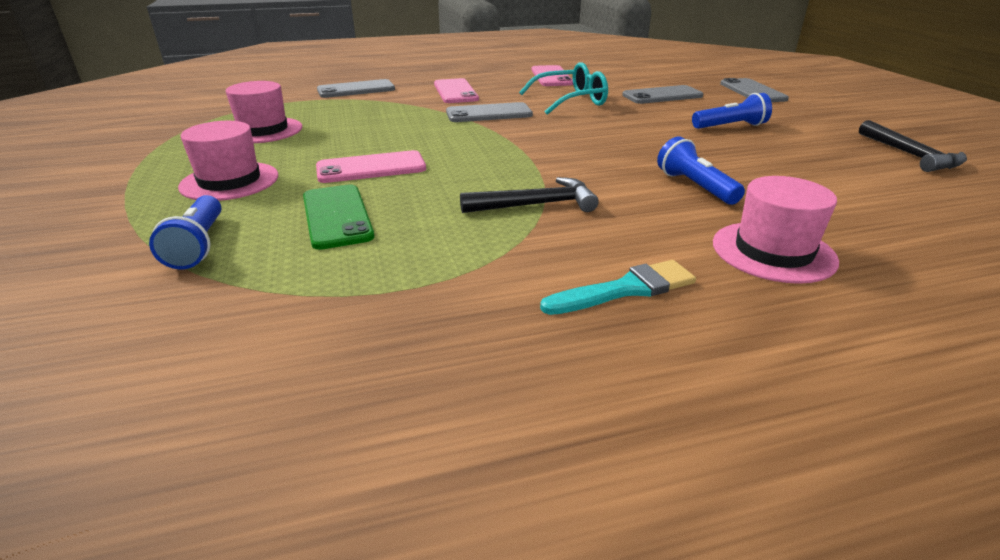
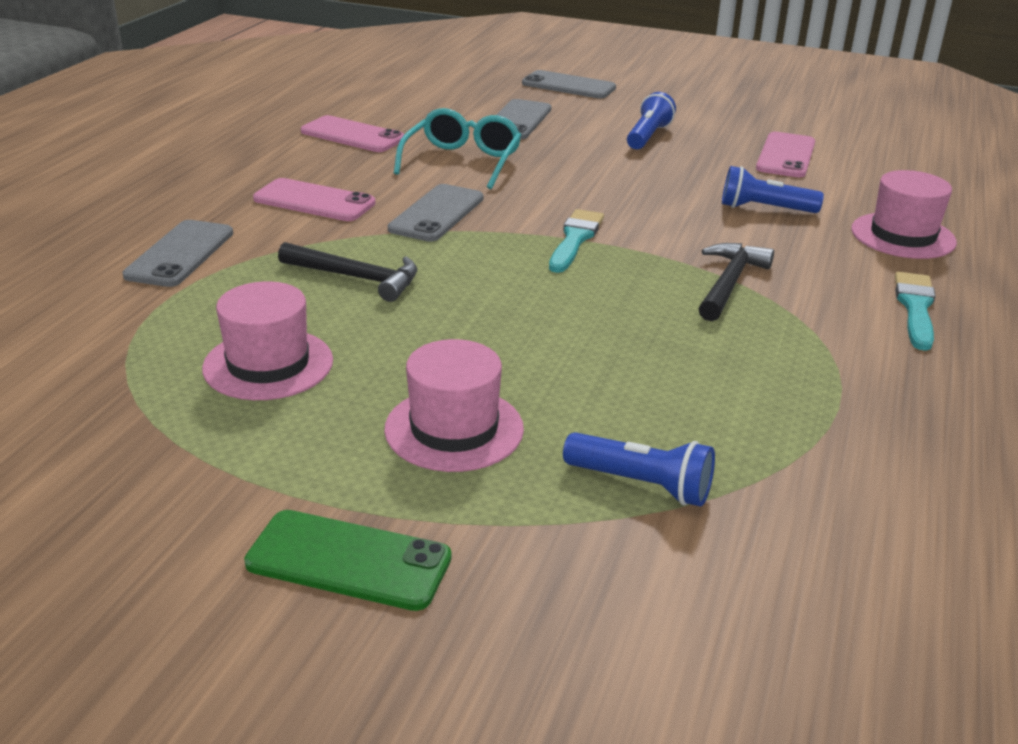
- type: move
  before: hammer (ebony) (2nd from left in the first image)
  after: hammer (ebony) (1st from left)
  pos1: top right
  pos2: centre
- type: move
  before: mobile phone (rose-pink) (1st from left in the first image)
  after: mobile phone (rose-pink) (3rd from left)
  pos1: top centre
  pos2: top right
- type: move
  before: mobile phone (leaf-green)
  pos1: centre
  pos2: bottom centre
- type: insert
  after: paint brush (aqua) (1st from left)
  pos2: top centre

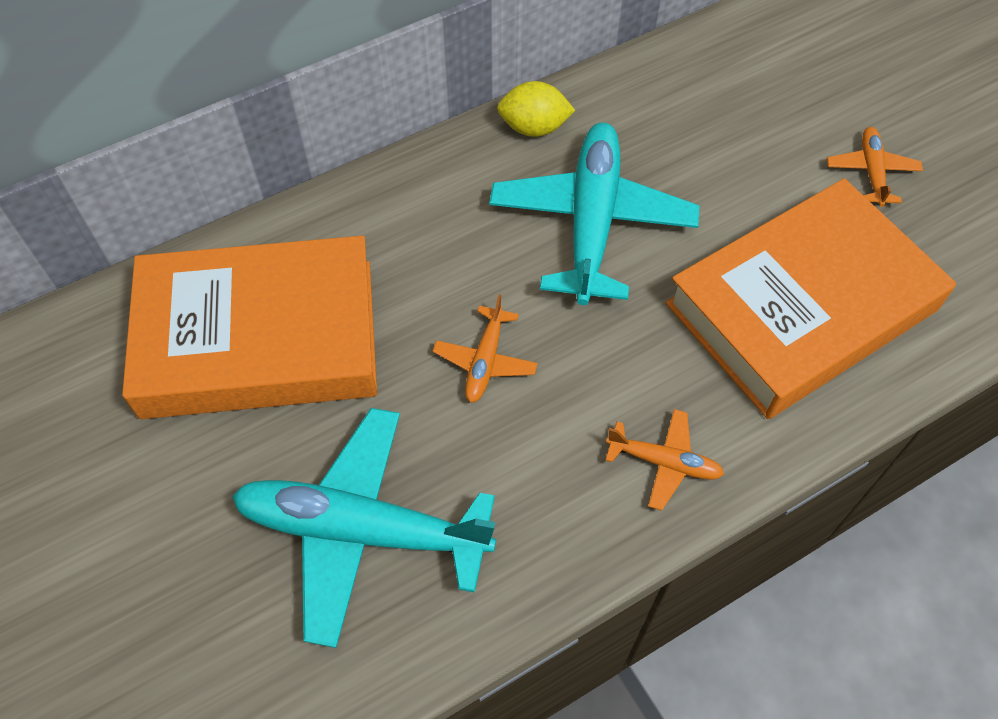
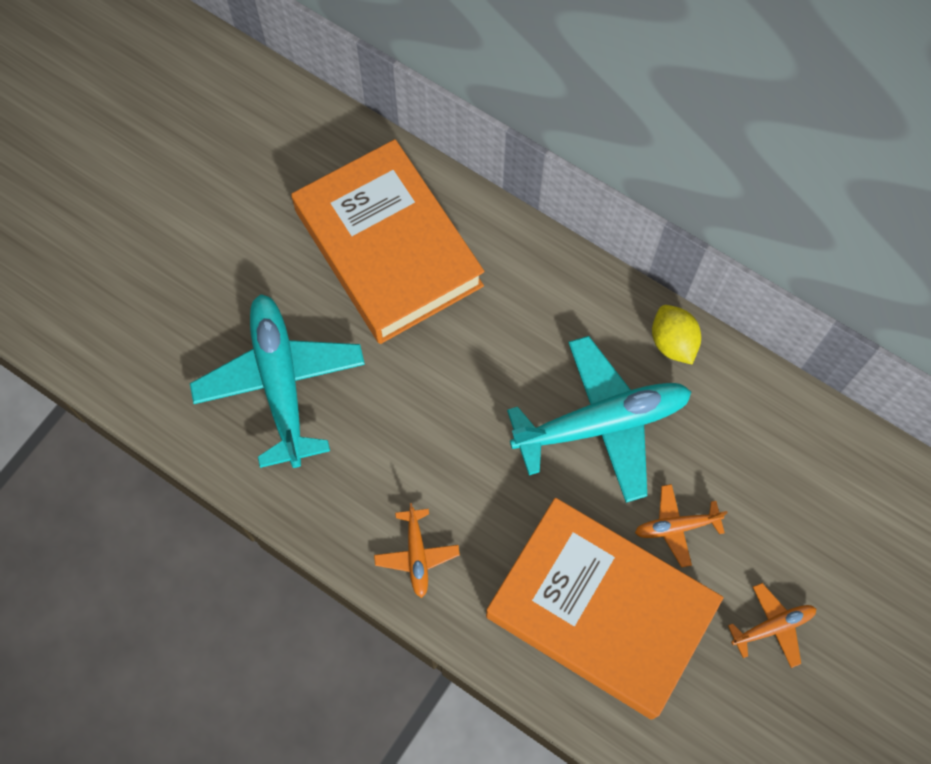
- type: move
  before: aeroplane (bright orange) (1st from left in the first image)
  after: aeroplane (bright orange) (2nd from left)
  pos1: centre
  pos2: bottom right

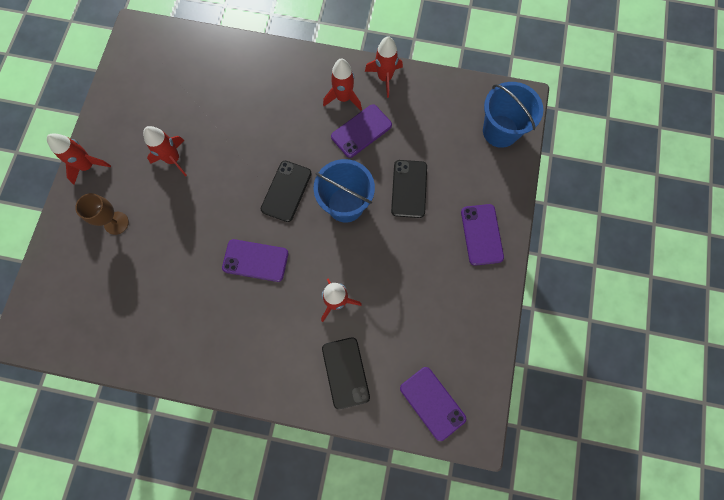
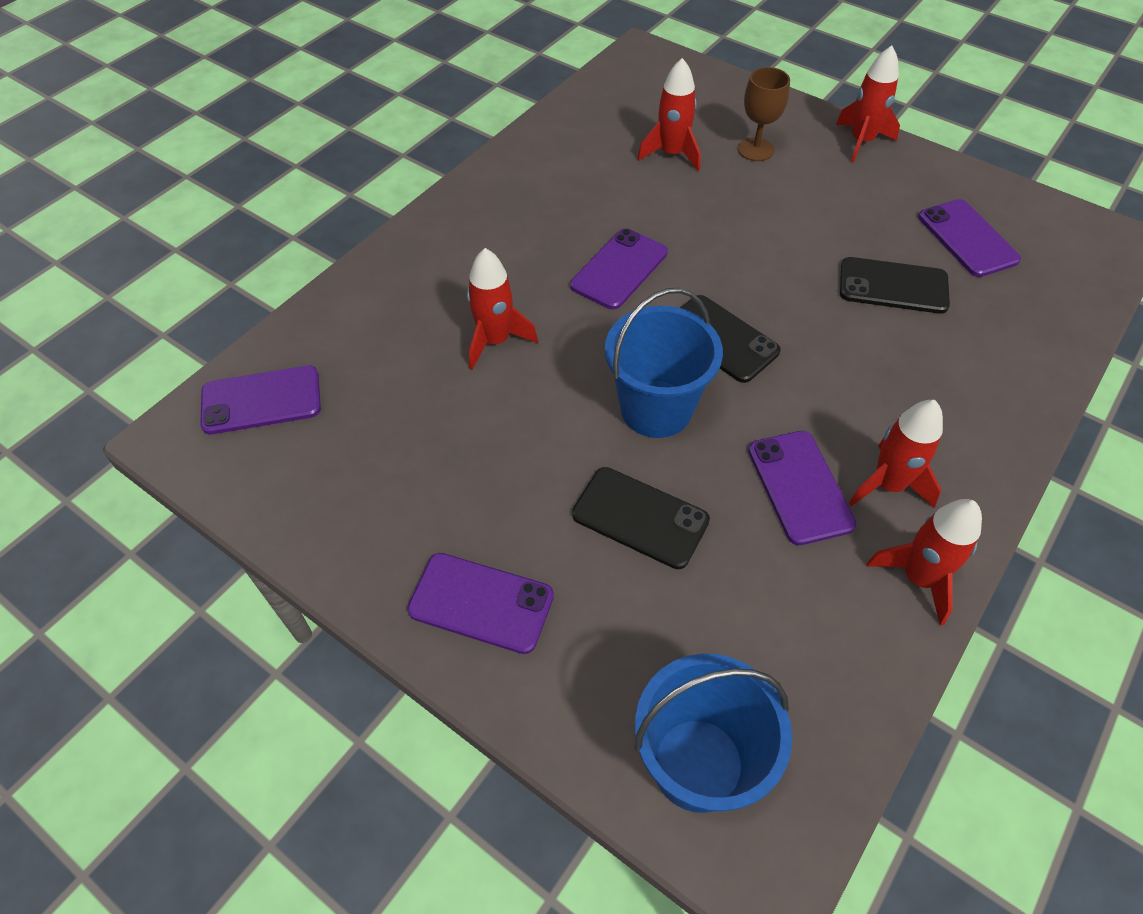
- type: move
  before: spaceship (red) (2nd from left)
  pos1: top left
  pos2: top centre
- type: move
  before: mobile phone (ebony) (2nd from left in the first image)
  after: mobile phone (ebony) (3rd from left)
  pos1: bottom centre
  pos2: top right
- type: insert
  after: mobile phone (purple) (5th from left)
  pos2: top right

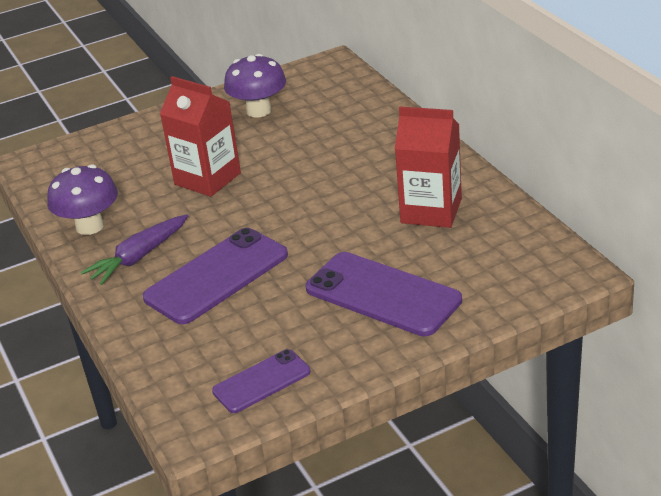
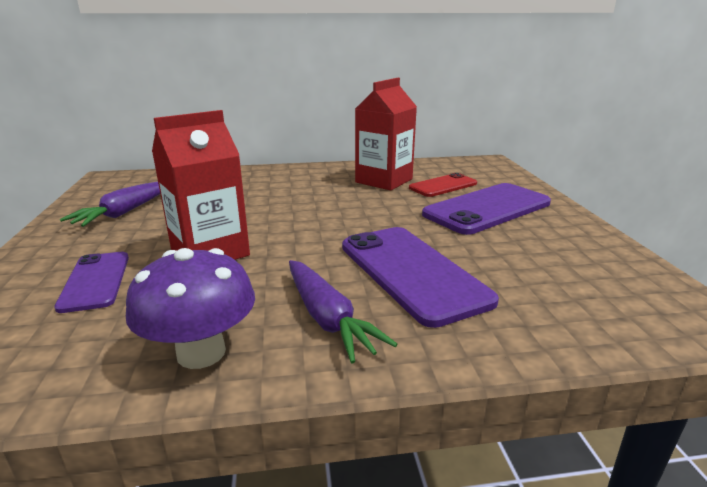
- type: replace
  before: mushroom (purple) (2nd from left)
  after: toy carrot (purple) (1st from left)
  pos1: top centre
  pos2: middle left
- type: move
  before: mobile phone (purple) (2nd from left in the first image)
  after: mobile phone (purple) (1st from left)
  pos1: bottom centre
  pos2: middle left
- type: insert
  after: mobile phone (red)
  pos2: centre

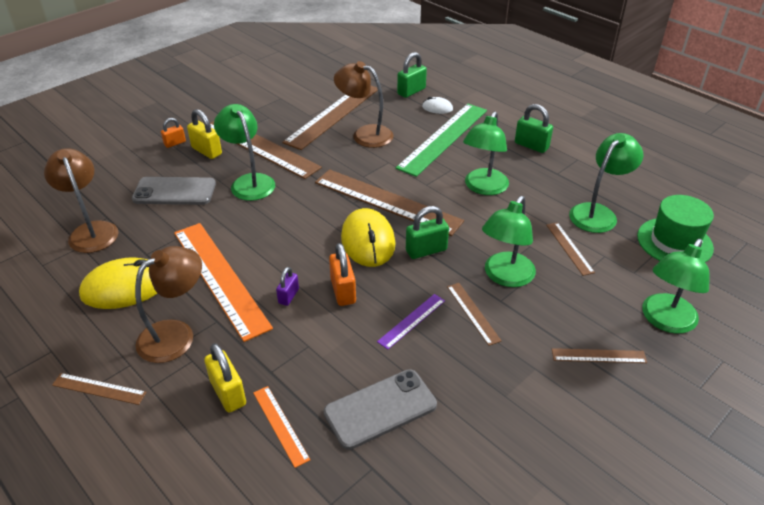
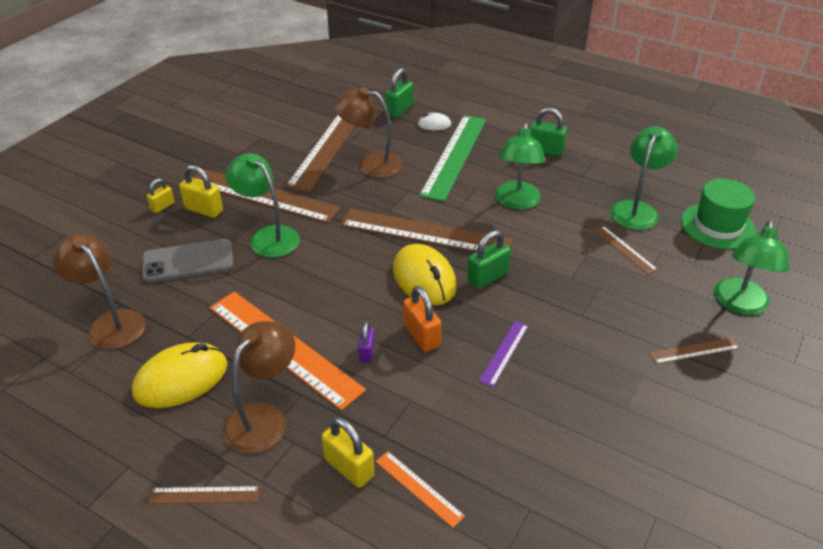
- type: recolor
  before: padlock (bright orange) (1st from left)
  after: padlock (golden) (1st from left)
  pos1: top left
  pos2: middle left
- type: delete
  before: reading lamp (leaf-green) (3rd from left)
  pos1: centre
- type: delete
  before: measuring stick (dark brown) (5th from left)
  pos1: centre
- type: delete
  before: mobile phone (ash-grey) (2nd from left)
  pos1: bottom centre

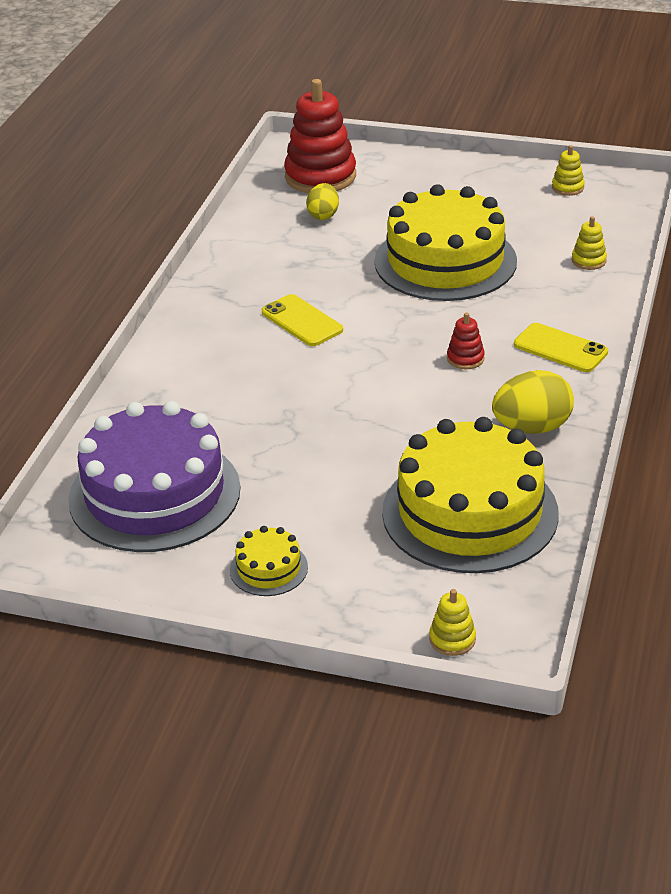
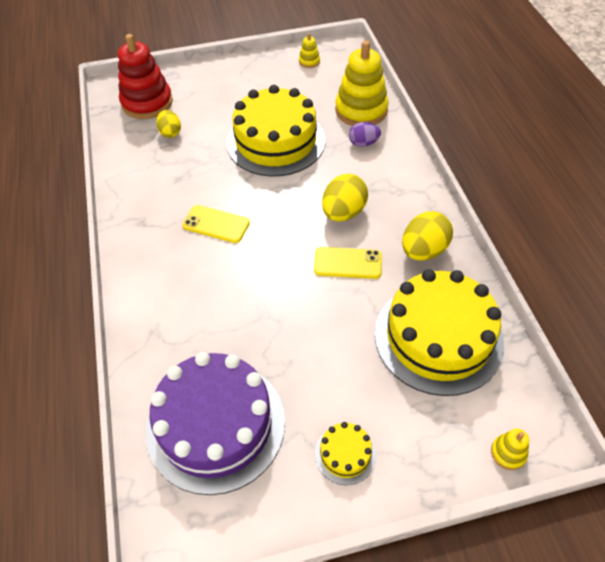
- type: resize
  before: stacking toy (golden) (3rd from left in the first image)
  pos1: top right
  pos2: top centre
  scale: 2.28
- type: replace
  before: stacking toy (red) (2nd from left)
  after: toy egg (golden) (2nd from left)
  pos1: middle right
  pos2: centre
- type: move
  before: mobile phone (golden) (2nd from left)
  pos1: middle right
  pos2: centre
- type: insert
  after: toy egg (purple)
  pos2: top centre

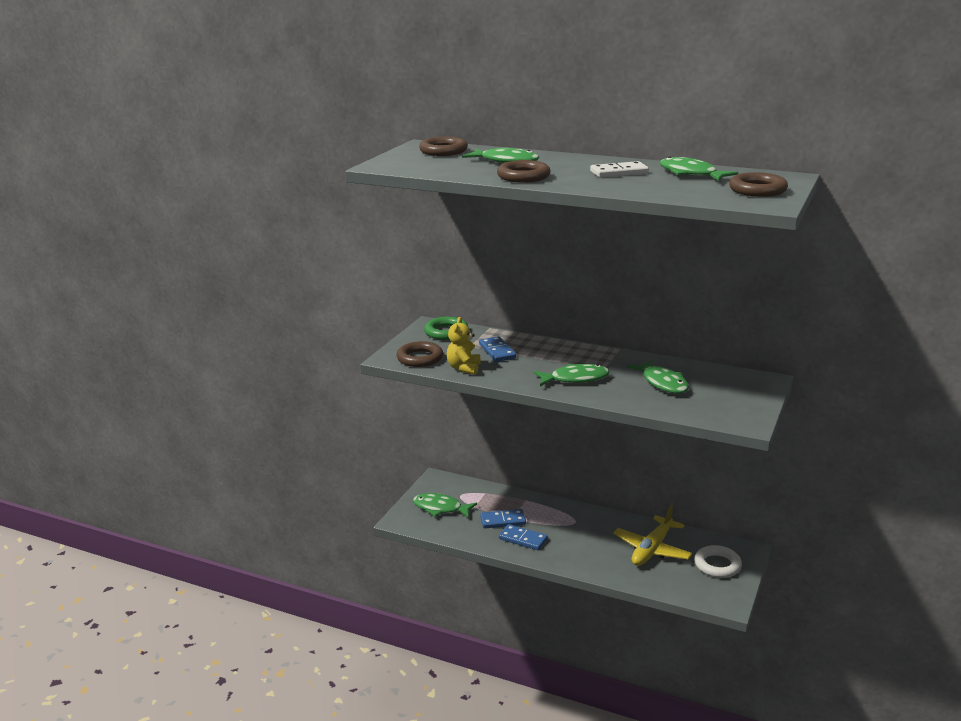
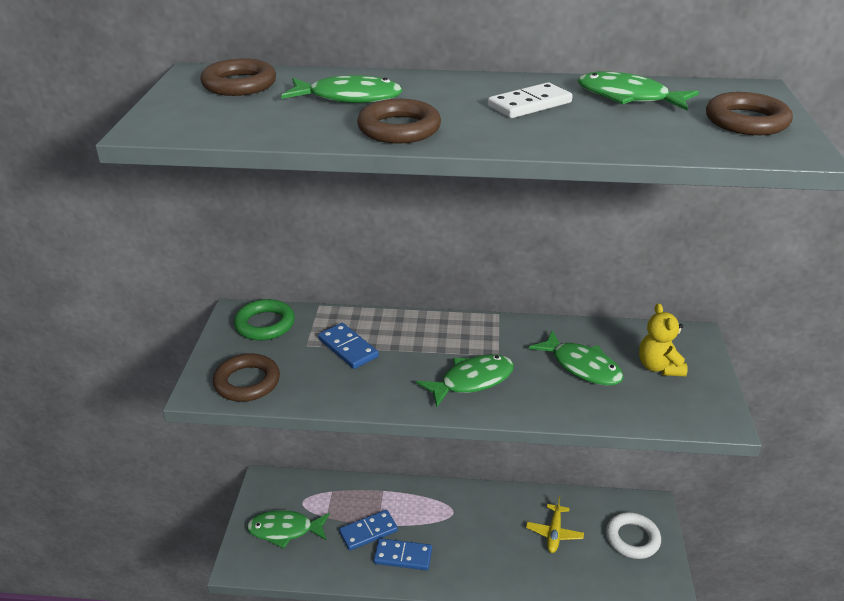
- type: move
  before: teddy bear (golden)
  pos1: centre
  pos2: middle right
- type: resize
  before: aeroplane (golden)
  pos1: bottom right
  pos2: bottom centre
  scale: 0.59

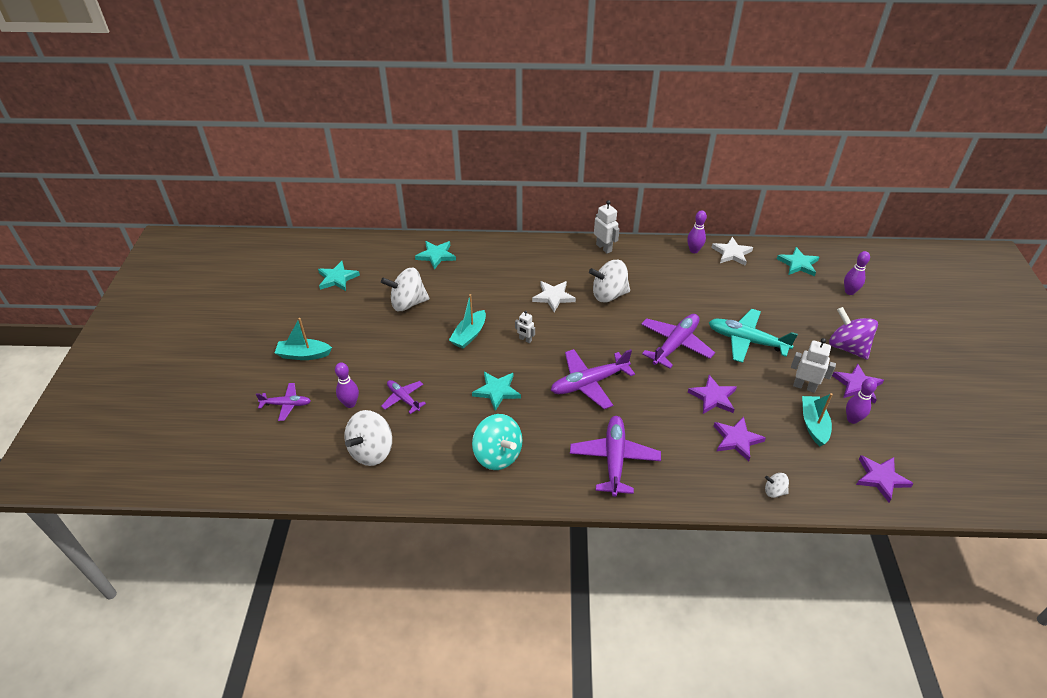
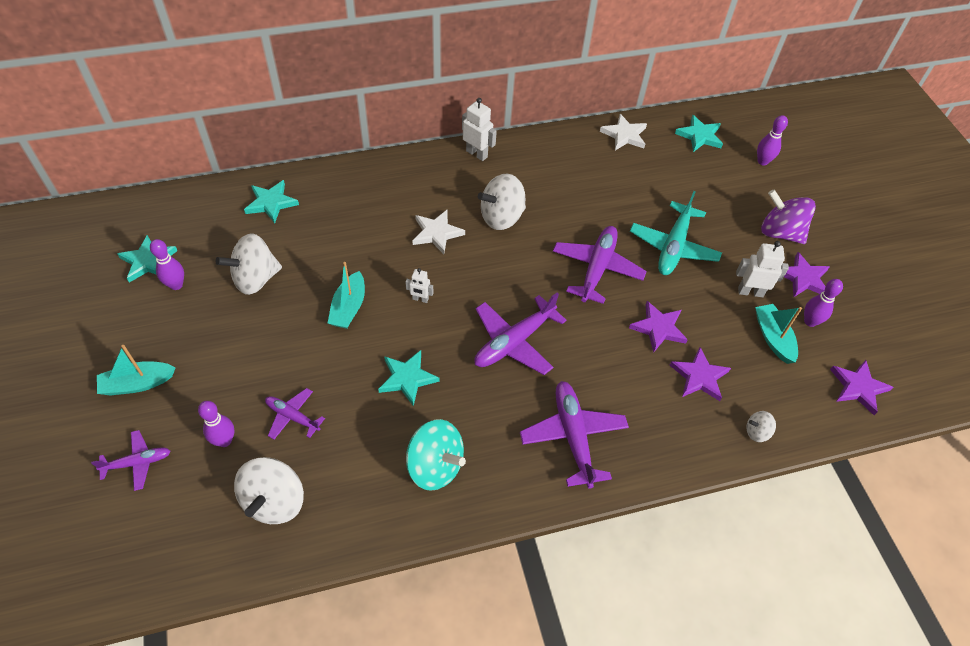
- type: move
  before: skittle (purple) (2nd from left in the first image)
  after: skittle (purple) (1st from left)
  pos1: top centre
  pos2: middle left
- type: rotate
  before: aeroplane (aqua)
  pos1: middle right
  pos2: middle right
  turn: -75

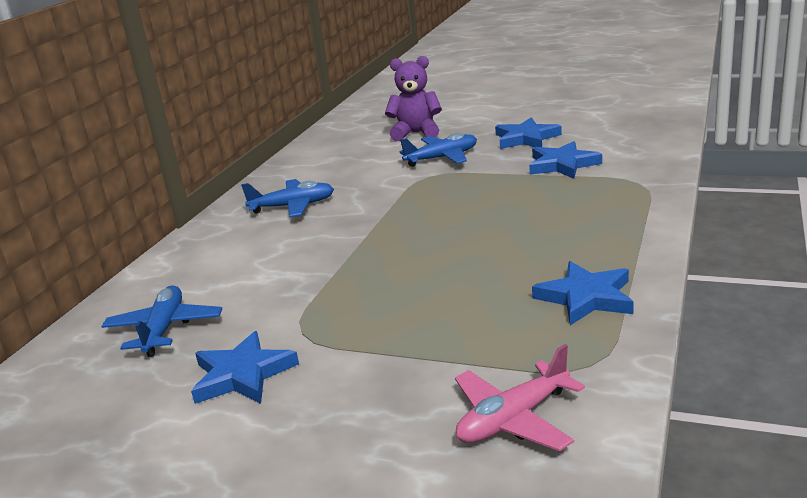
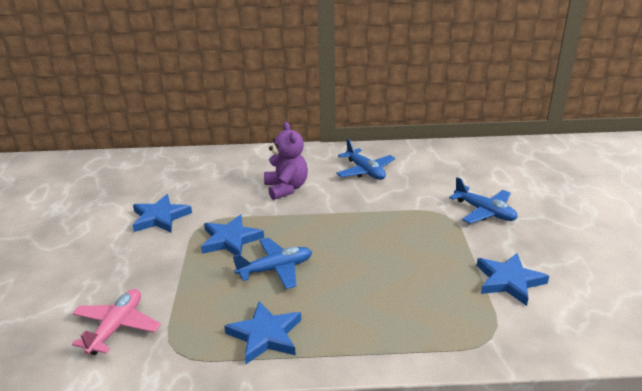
- type: move
  before: teddy bear (purple)
  pos1: top centre
  pos2: centre
- type: move
  before: five-pointed star (blue) (2nd from left)
  pos1: top centre
  pos2: centre
- type: move
  before: aeroplane (blue) (1st from left)
  pos1: middle left
  pos2: bottom centre
- type: rotate
  before: aeroplane (rose-pink)
  pos1: bottom centre
  pos2: bottom left
  turn: 75

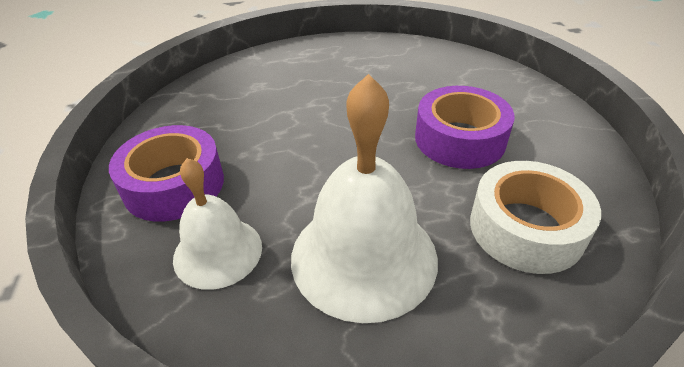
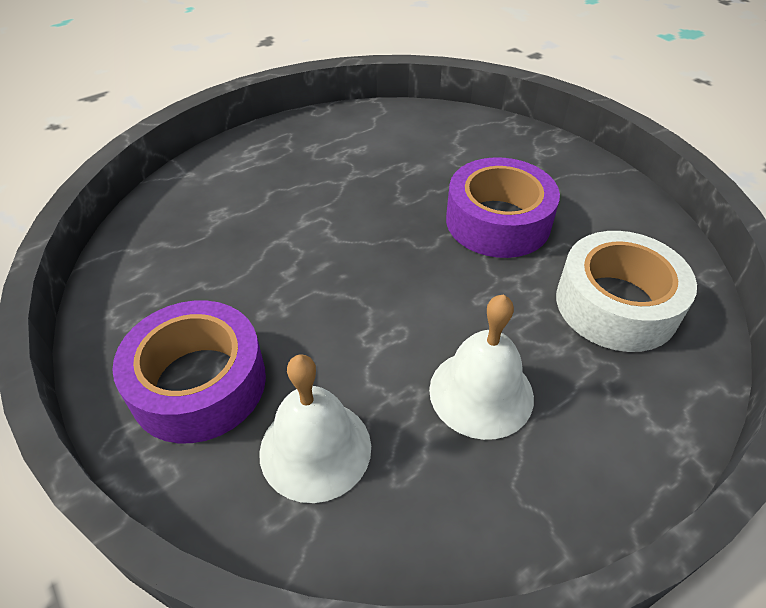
- type: resize
  before: school bell (snow-white) (2nd from left)
  pos1: centre
  pos2: centre
  scale: 0.61

